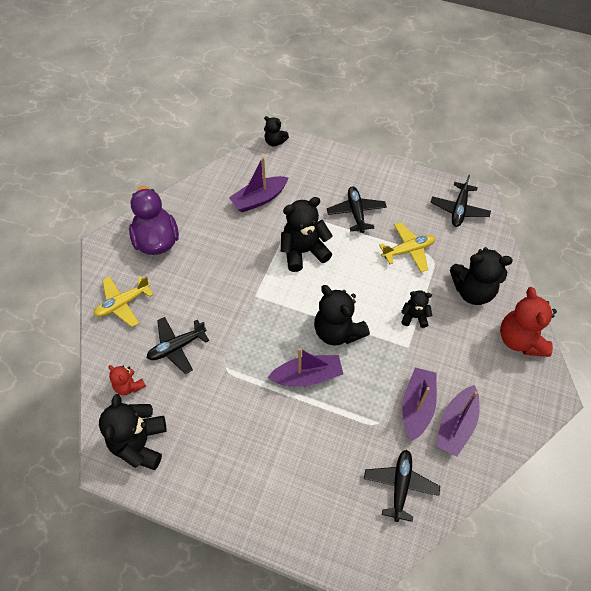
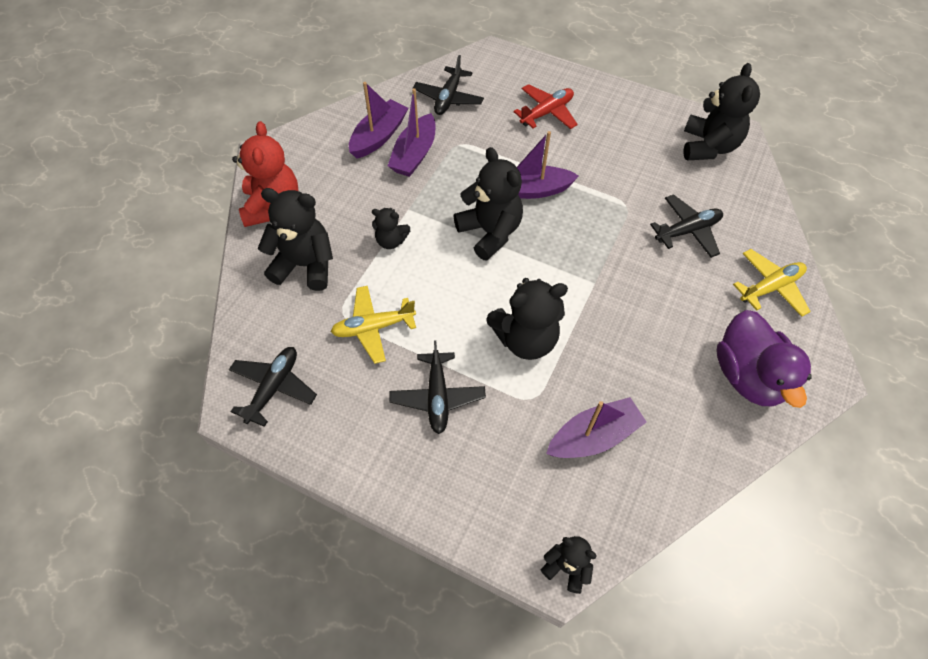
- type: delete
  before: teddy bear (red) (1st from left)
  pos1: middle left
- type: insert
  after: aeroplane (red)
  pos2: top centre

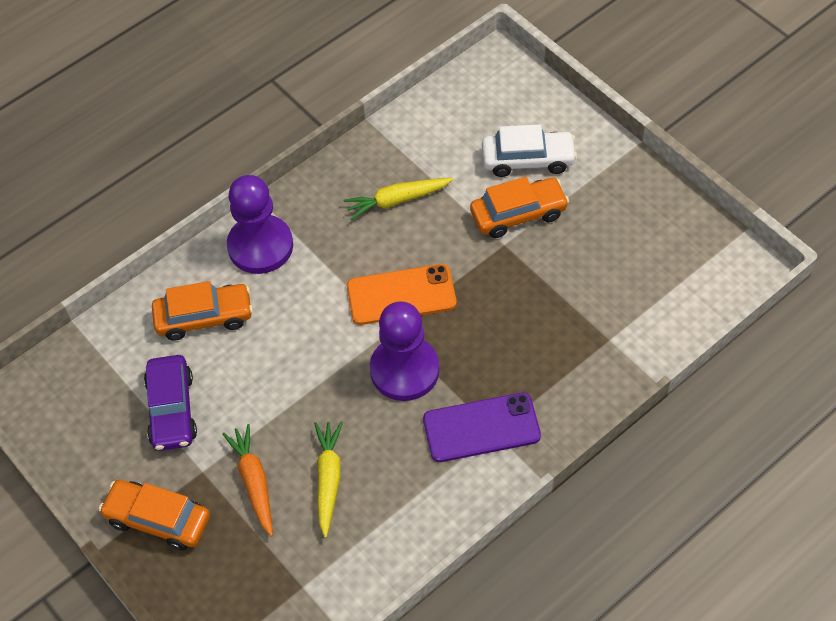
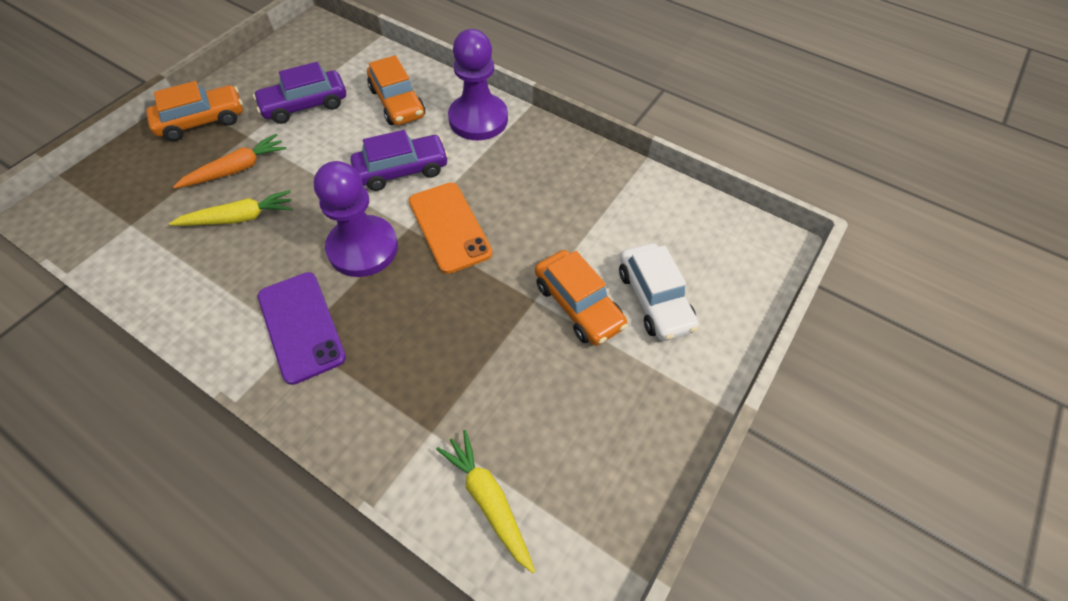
- type: move
  before: toy carrot (golden) (2nd from left)
  pos1: top centre
  pos2: bottom centre
- type: rotate
  before: car (bright orange) (1st from left)
  pos1: bottom left
  pos2: top left
  turn: 60
- type: insert
  after: car (purple) (2nd from left)
  pos2: top centre

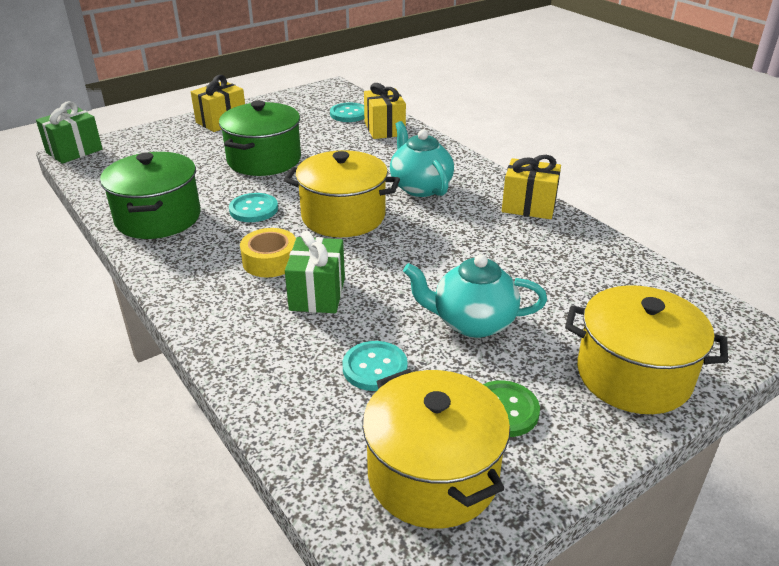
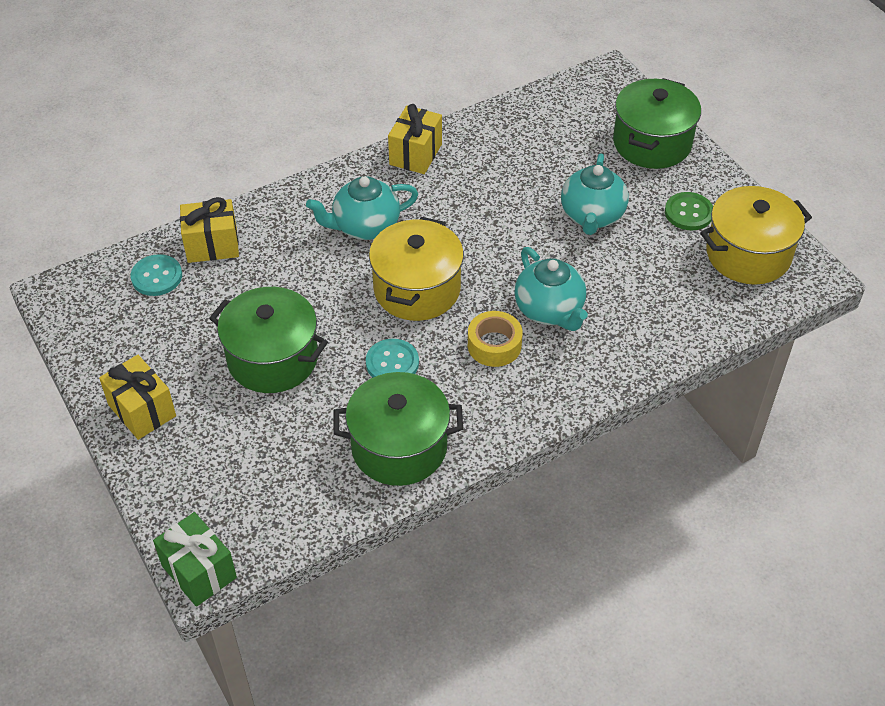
- type: replace
  before: gift (leaf-green) (2nd from left)
  after: china teapot (aqua) (2nd from left)
  pos1: centre
  pos2: centre
- type: recolor
  before: stockpot (golden) (3rd from left)
  after: stockpot (leaf-green) (3rd from left)
  pos1: middle right
  pos2: top right
- type: delete
  before: shirt button (aqua) (3rd from left)
  pos1: centre

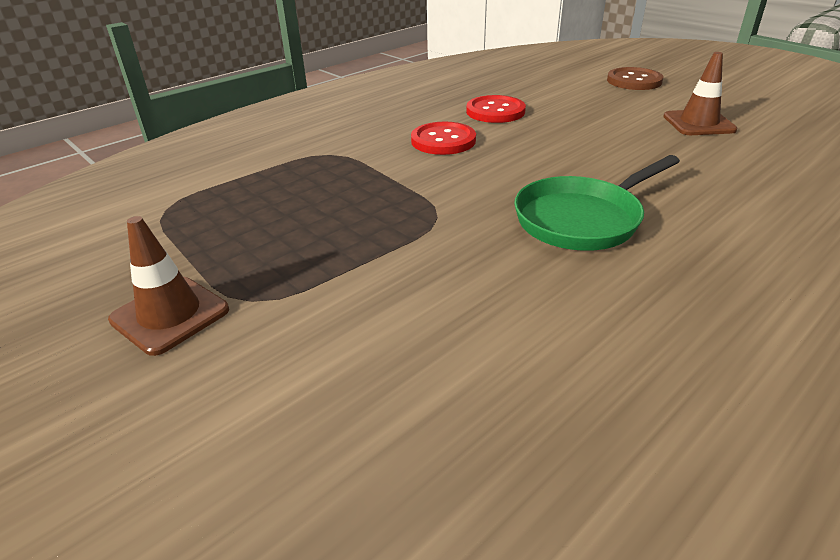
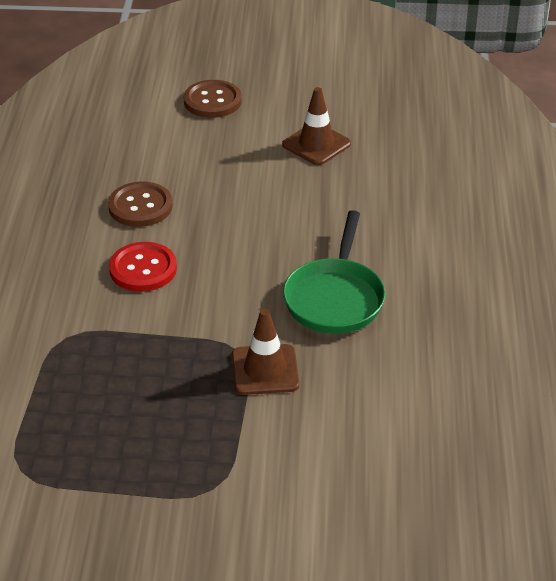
- type: recolor
  before: shirt button (red) (2nd from left)
  after: shirt button (dark brown) (1st from left)
  pos1: top centre
  pos2: middle left
- type: move
  before: road cone (dark brown) (1st from left)
  pos1: middle left
  pos2: centre

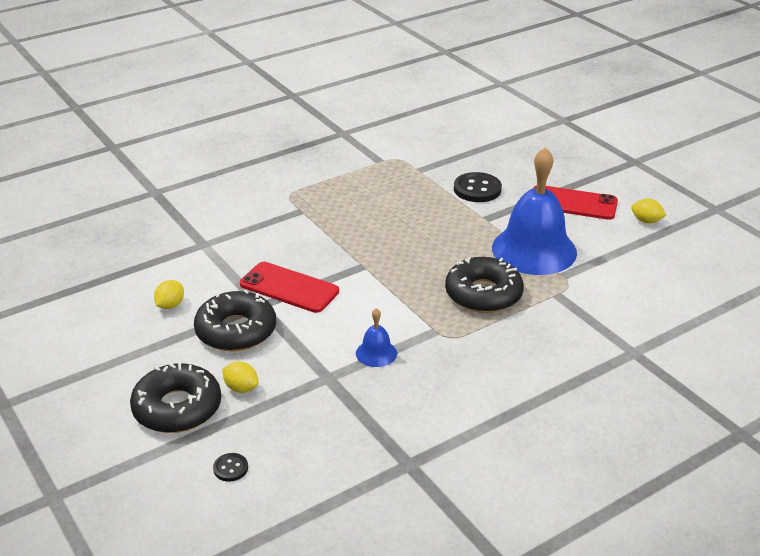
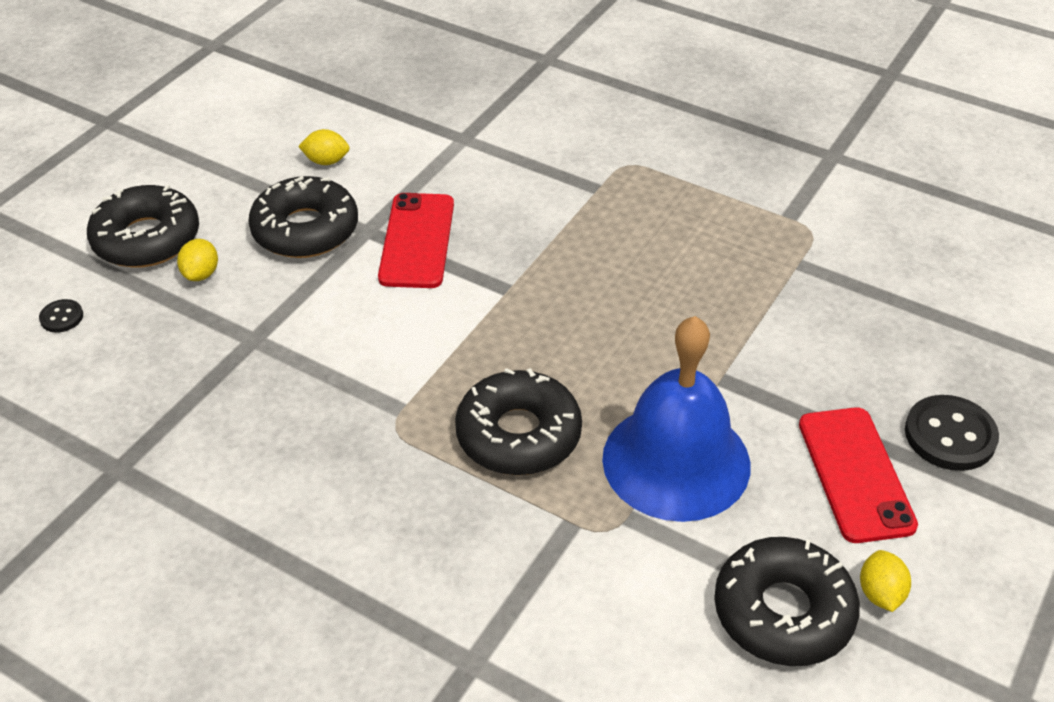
- type: move
  before: shirt button (ebony) (2nd from left)
  pos1: centre
  pos2: middle right
- type: delete
  before: school bell (blue) (1st from left)
  pos1: centre
- type: insert
  after: glazed donut (ebony) (4th from left)
  pos2: bottom right

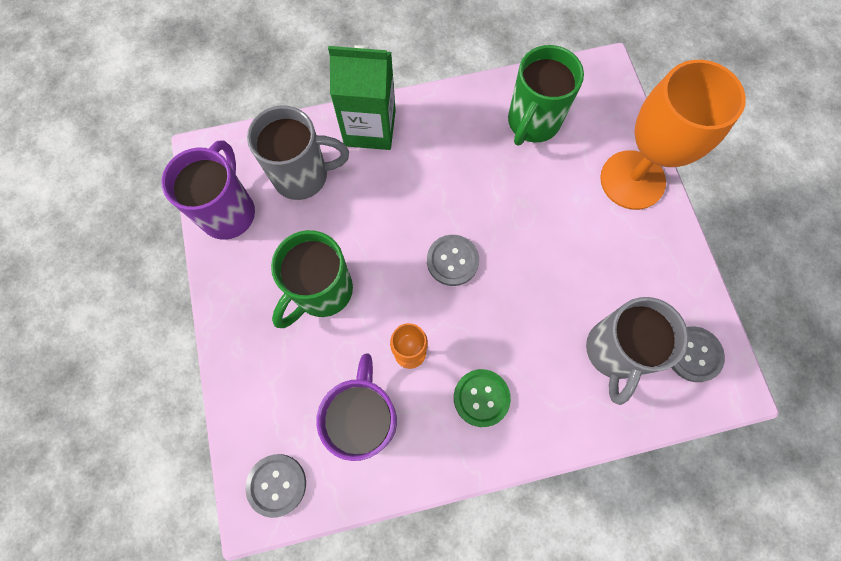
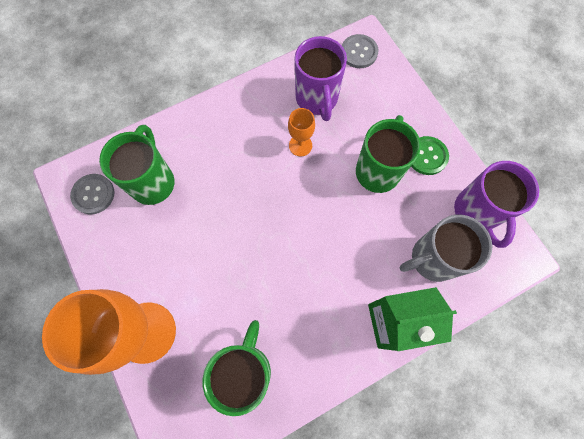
- type: delete
  before: shirt button (ash-grey) (2nd from left)
  pos1: centre
- type: recolor
  before: coffee mug (ash-grey) (2nd from left)
  after: coffee mug (leaf-green) (1st from left)
  pos1: middle right
  pos2: middle left
- type: move
  before: shirt button (leaf-green)
  pos1: bottom centre
  pos2: middle right

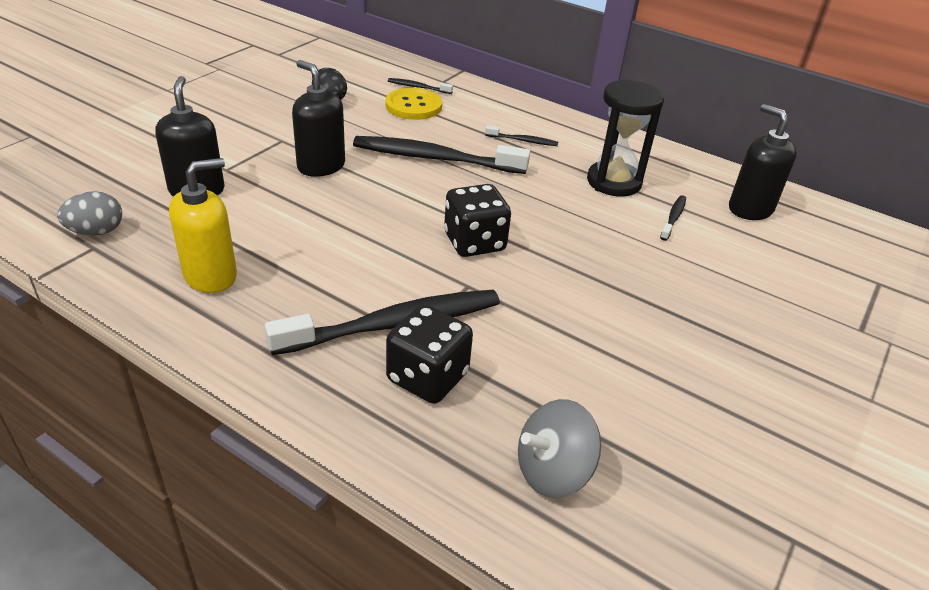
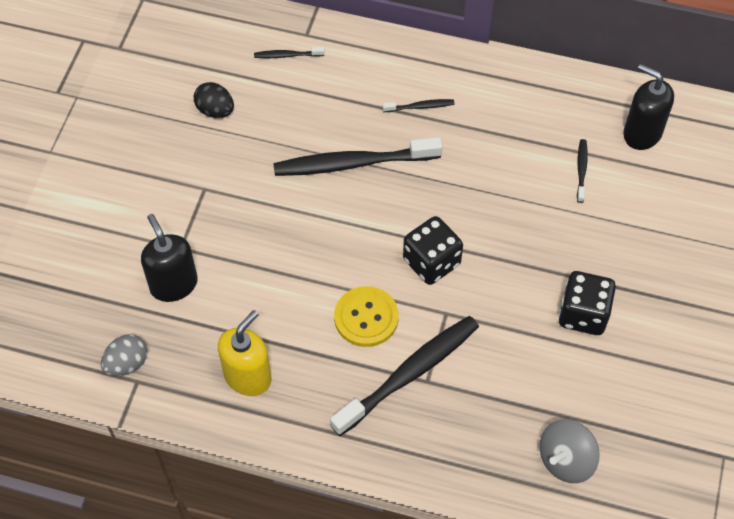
- type: delete
  before: soap dispenser (ebony) (2nd from left)
  pos1: top centre
- type: delete
  before: sand timer (ebony)
  pos1: top right
- type: move
  before: shirt button (golden)
  pos1: top centre
  pos2: centre
- type: move
  before: game die (ebony) (1st from left in the first image)
  after: game die (ebony) (2nd from left)
  pos1: centre
  pos2: middle right

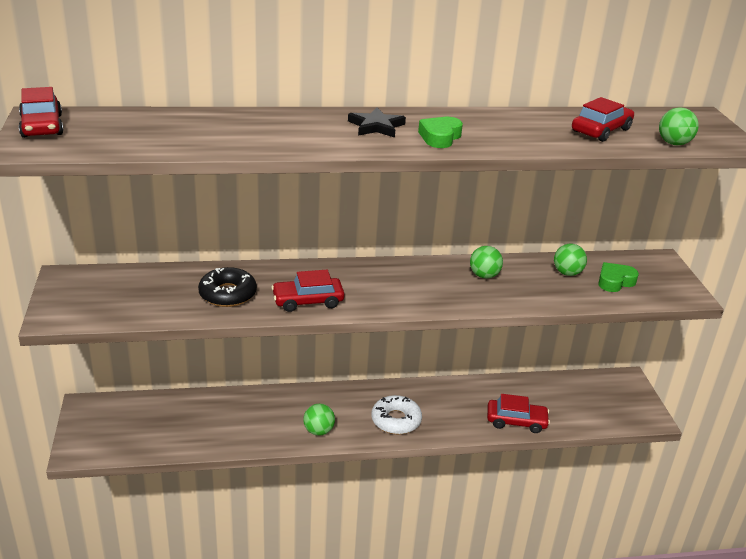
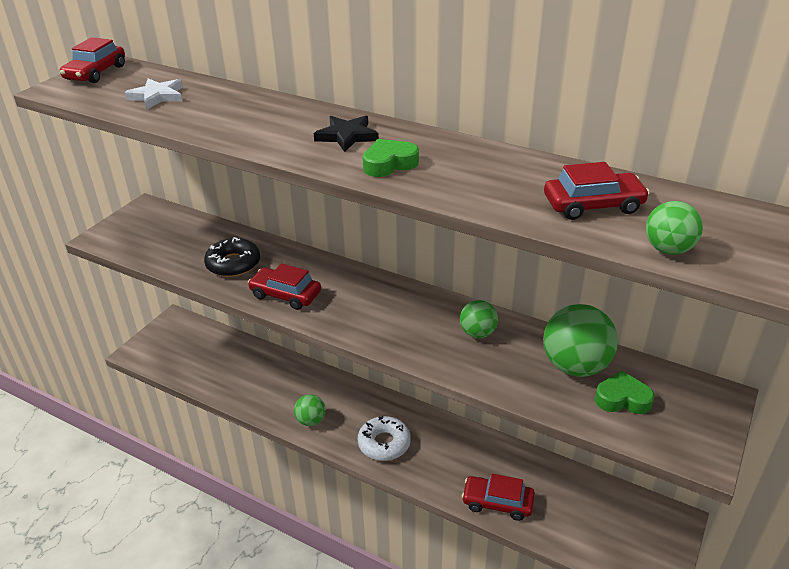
- type: resize
  before: sphere (leaf-green) (3rd from left)
  pos1: middle right
  pos2: middle right
  scale: 1.77
- type: rotate
  before: car (red) (3rd from left)
  pos1: bottom right
  pos2: bottom centre
  turn: 150
- type: insert
  after: five-pointed star (snow-white)
  pos2: top left

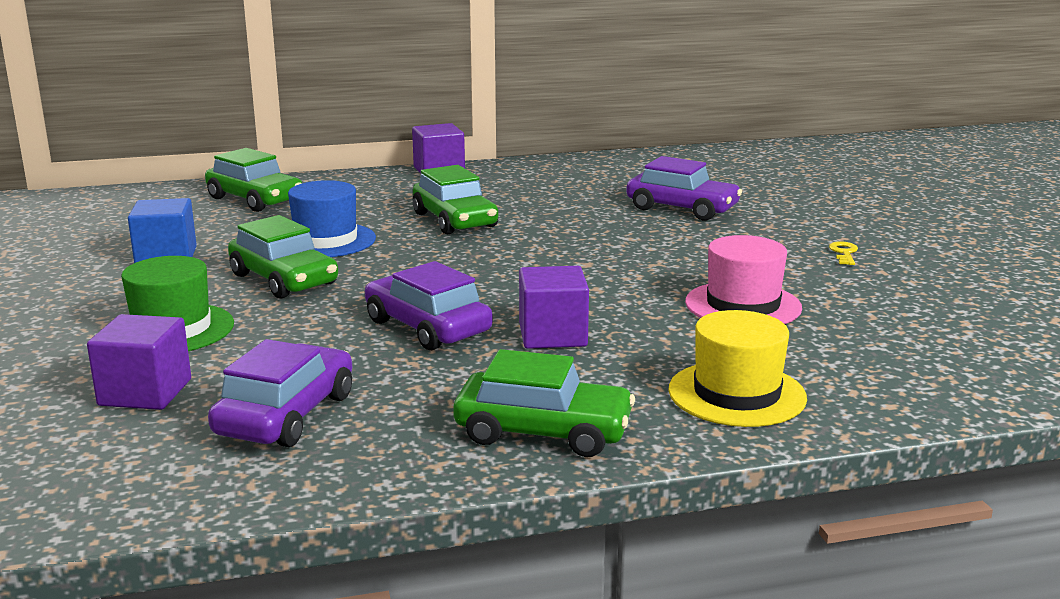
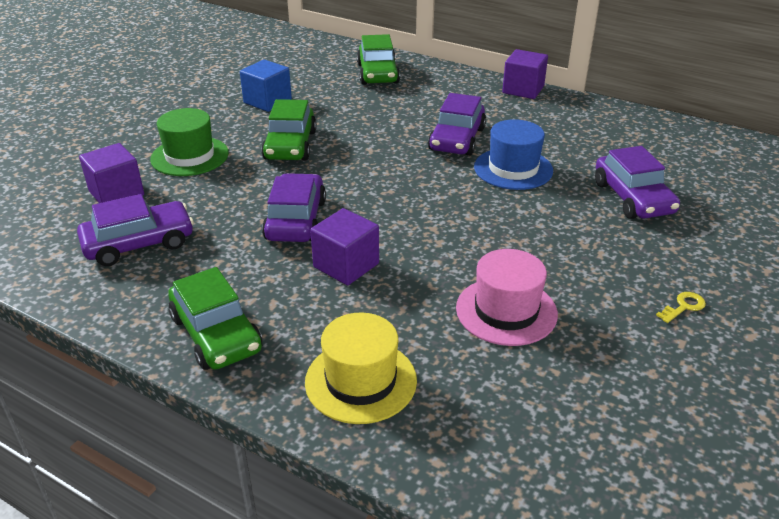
- type: recolor
  before: car (leaf-green) (3rd from left)
  after: car (purple) (3rd from left)
  pos1: top centre
  pos2: top centre
- type: move
  before: top hat (blue)
  pos1: middle left
  pos2: top centre

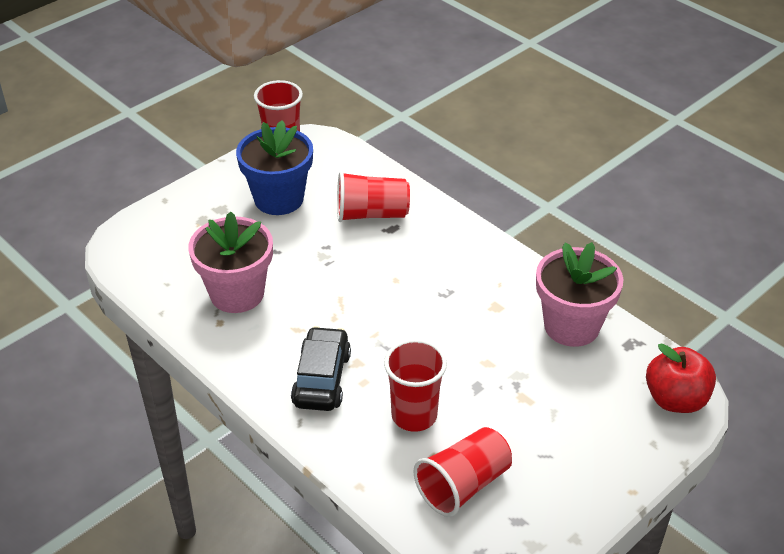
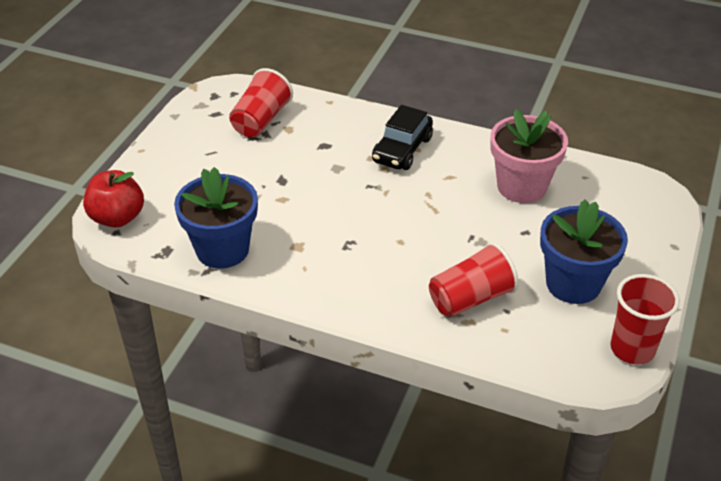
- type: recolor
  before: flower pot (rose-pink) (2nd from left)
  after: flower pot (blue) (1st from left)
  pos1: middle right
  pos2: middle left
- type: rotate
  before: car (ebony)
  pos1: centre
  pos2: top centre
  turn: 45
- type: delete
  before: beaker (red) (3rd from left)
  pos1: bottom centre

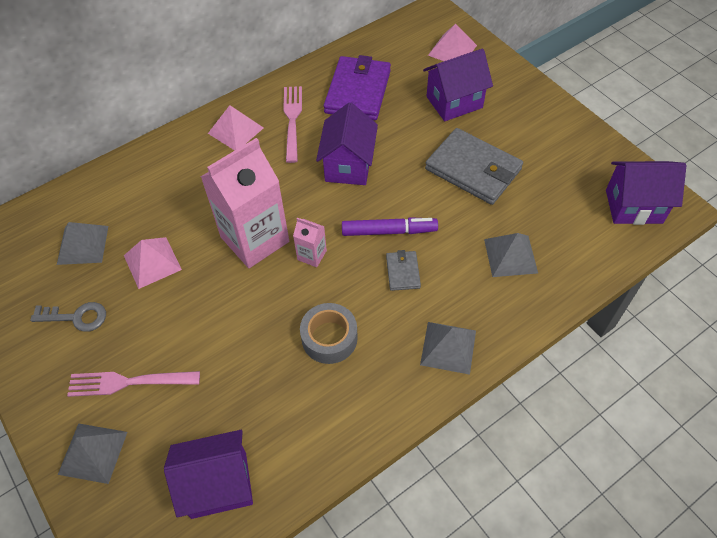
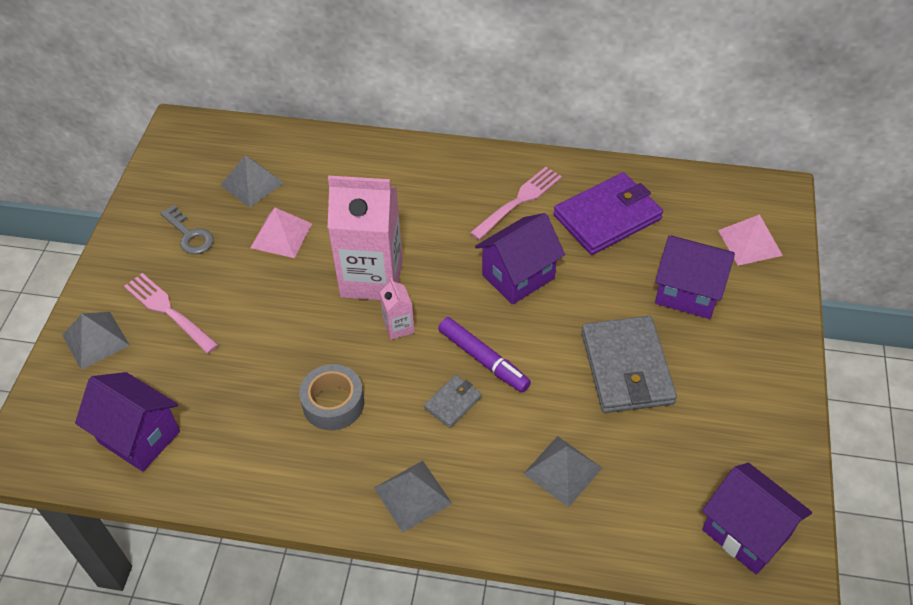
- type: delete
  before: pyramid shape (rose-pink) (2nd from left)
  pos1: top left

